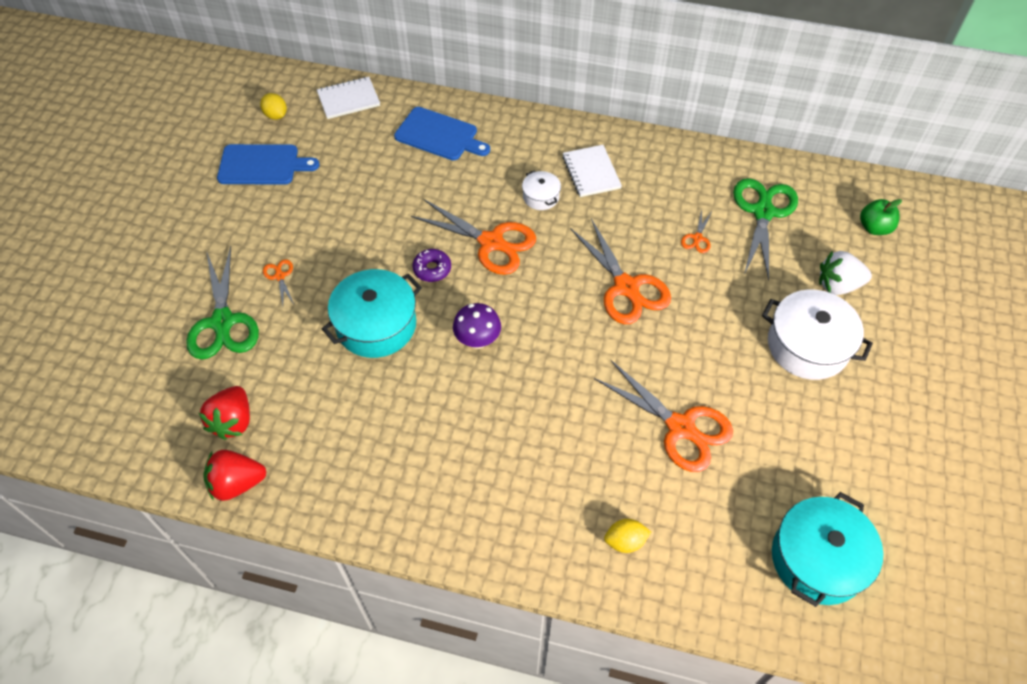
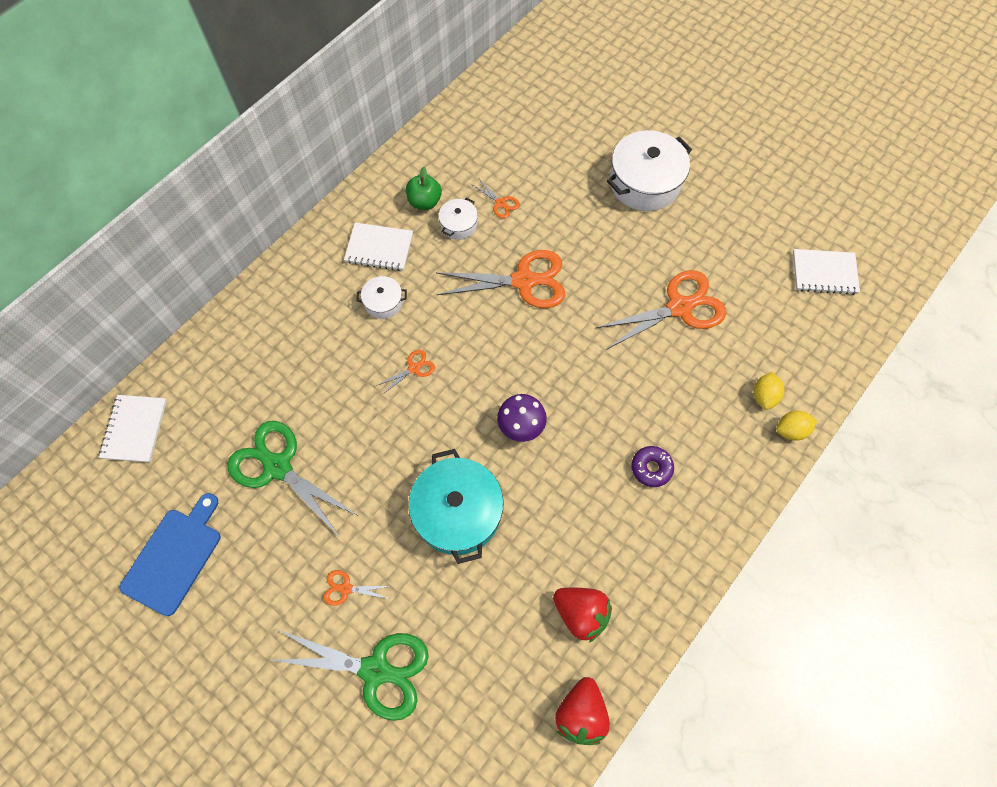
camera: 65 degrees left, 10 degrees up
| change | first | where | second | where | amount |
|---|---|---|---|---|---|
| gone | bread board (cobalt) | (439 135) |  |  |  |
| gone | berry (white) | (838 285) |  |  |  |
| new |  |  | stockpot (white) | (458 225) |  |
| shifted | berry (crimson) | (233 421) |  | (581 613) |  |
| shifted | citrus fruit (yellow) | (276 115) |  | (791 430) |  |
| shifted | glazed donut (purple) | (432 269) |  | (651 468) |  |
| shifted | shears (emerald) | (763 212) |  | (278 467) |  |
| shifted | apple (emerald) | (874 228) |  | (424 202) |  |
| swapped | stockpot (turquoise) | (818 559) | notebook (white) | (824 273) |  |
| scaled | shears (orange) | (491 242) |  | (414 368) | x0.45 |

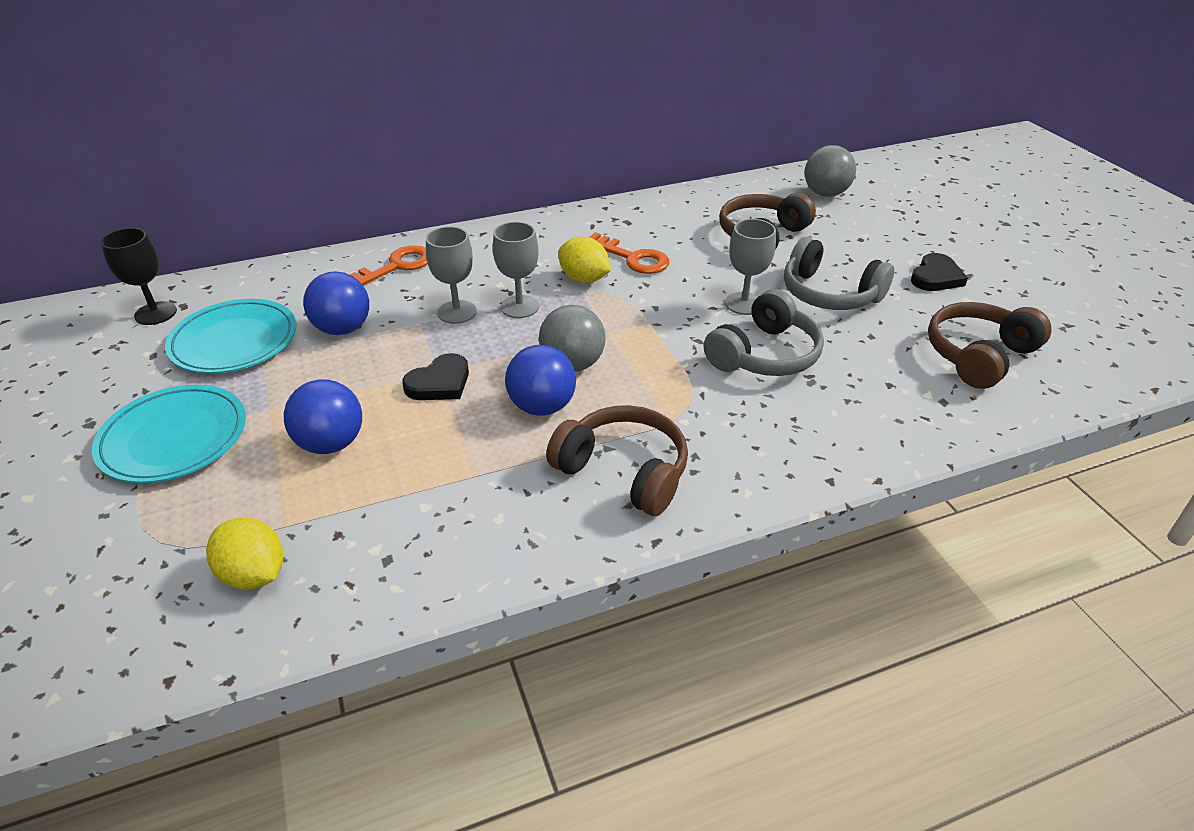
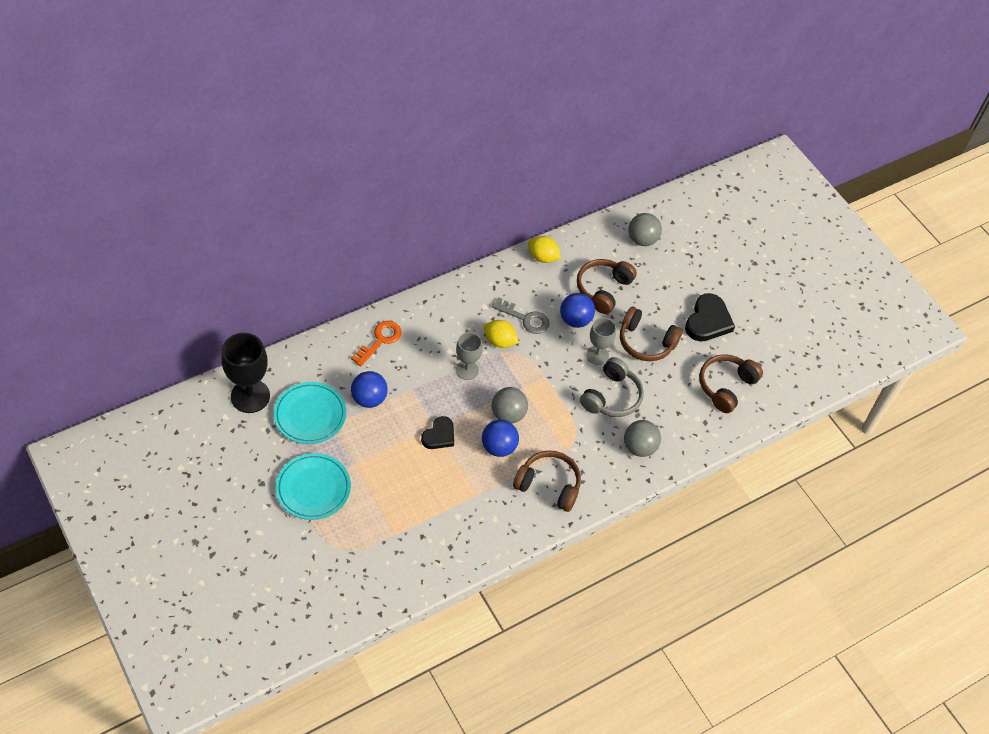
camera: 15 degrees left, 15 degrees up
| change | first | where | second | where | amount |
|---|---|---|---|---|---|
| gone | wine glass (gray) | (457 312) |  |  |  |
| new |  |  | ball (gray) | (639 447) |  |
| shifted | citrus fruit (yellow) | (254 574) |  | (543 257) |  |
| shifted | ball (cobalt) | (331 443) |  | (575 320) |  |
| repainted | door key (orange) | (632 258) | door key (gray) | (525 318) |  |
| repainted | over-ear headphones (gray) | (829 294) | over-ear headphones (russet) | (646 342) |  |
| scaled | wine glass (black) | (155 313) |  | (250 396) | x1.64 |
| scaled | love heart (black) | (936 277) |  | (708 321) | x1.55 |

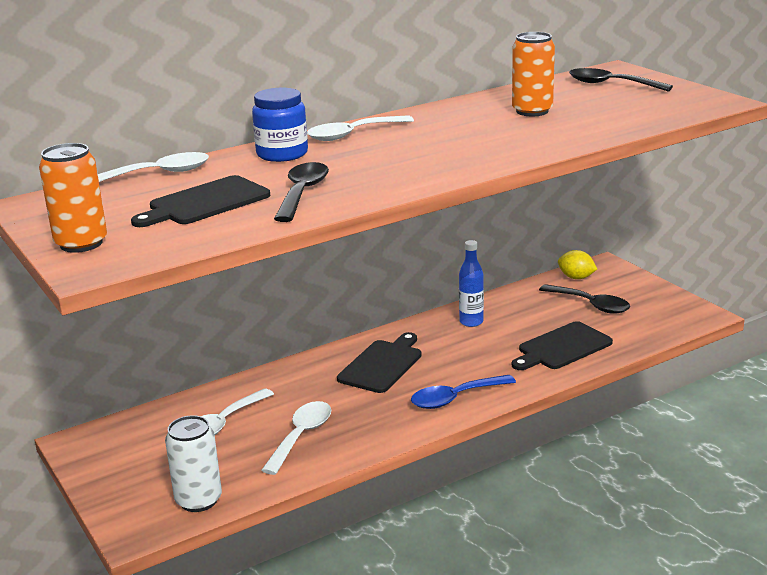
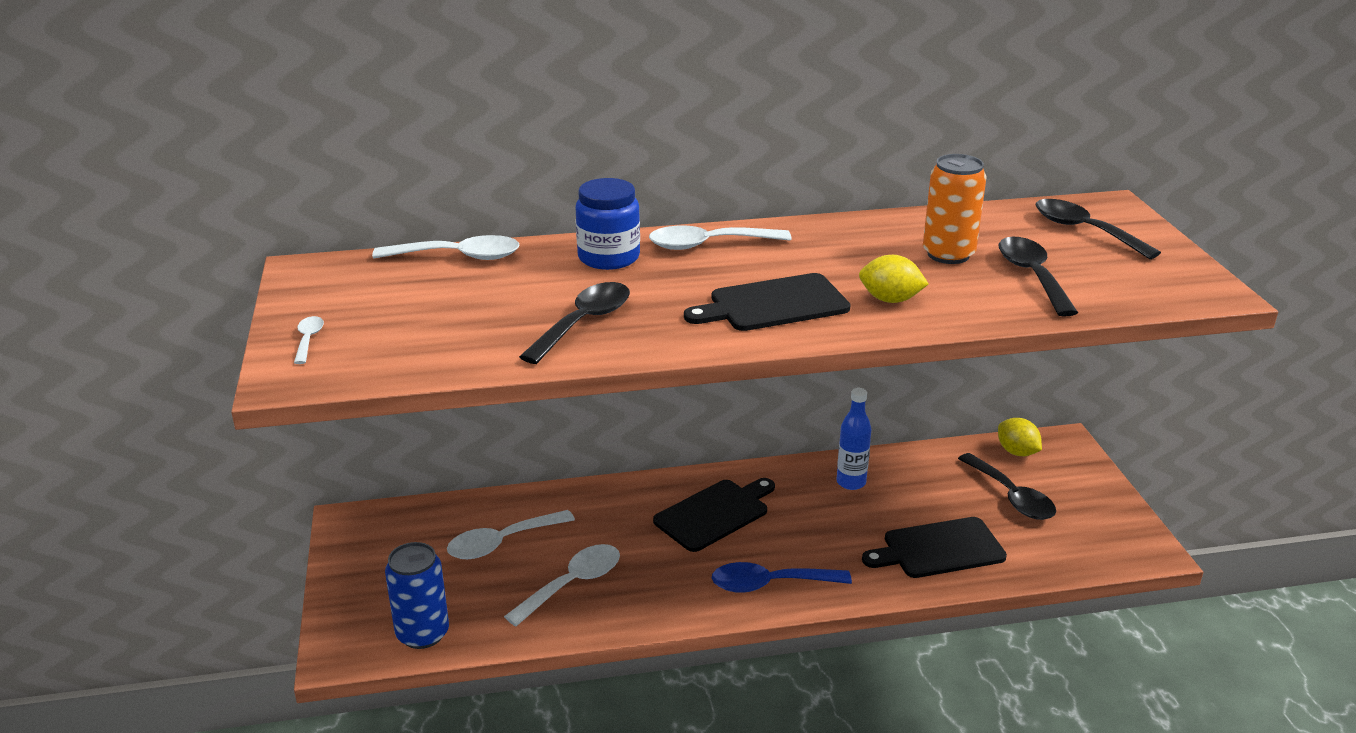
camera: 20 degrees right, 5 degrees up
| change | first | where | second | where | amount |
|---|---|---|---|---|---|
| new |  |  | citrus fruit (yellow) | (890 300) |  |
| new |  |  | tablespoon (black) | (1032 276) |  |
| shifted | bread board (black) | (205 202) |  | (773 304) |  |
| swapped | soda can (orange) | (81 243) | tablespoon (white) | (308 340) |  |
| repainted | soda can (white) | (198 500) | soda can (cobalt) | (422 634) |  |

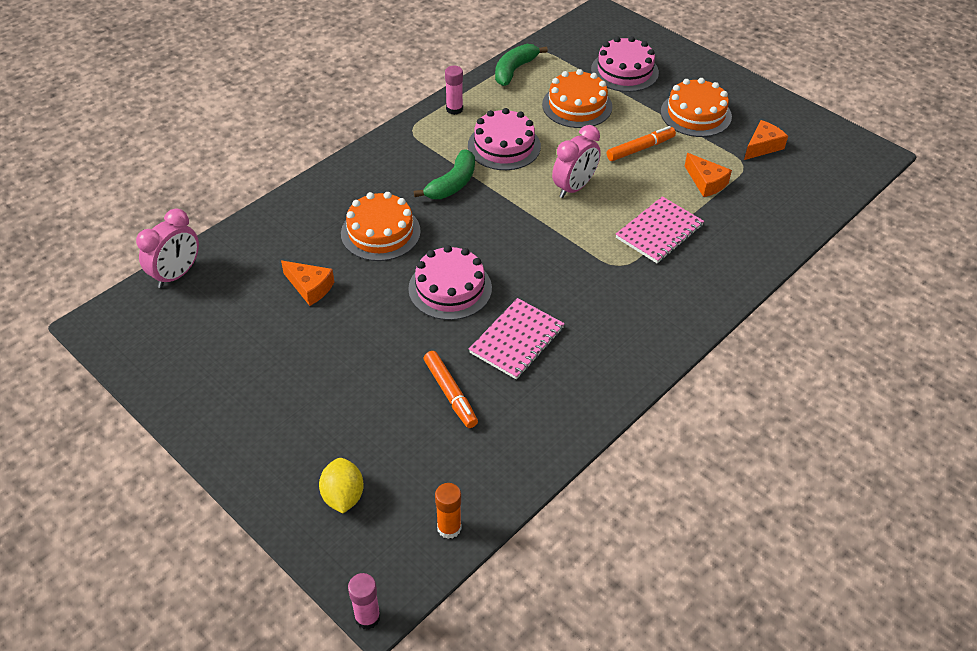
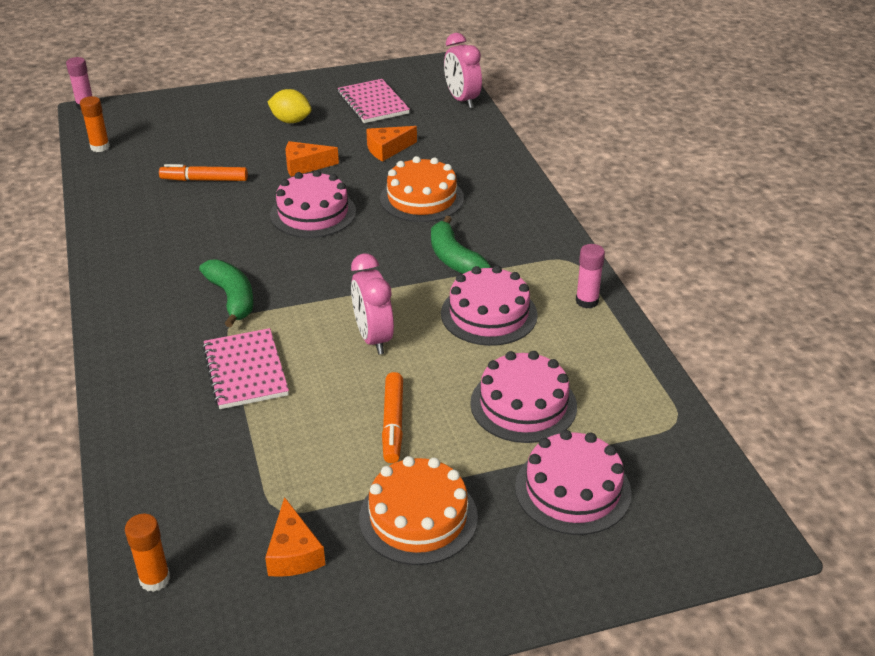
camera: 120 degrees right, 10 degrees down
| change | first | where | second | where | amount |
|---|---|---|---|---|---|
| new |  |  | stick of glue (orange) | (155 579) |  |
| shifted | citrus fruit (yellow) | (343 496) |  | (291 121) |  |
| shifted | notebook (pink) | (517 340) |  | (372 103) |  |
| shifted | banana fruit (emerald) | (514 70) |  | (232 298) |  |
| shifted | piece of cheese (orange) | (706 182) |  | (305 166) |  |
| repainted | cake (orange) | (577 106) | cake (pink) | (523 404) |  |

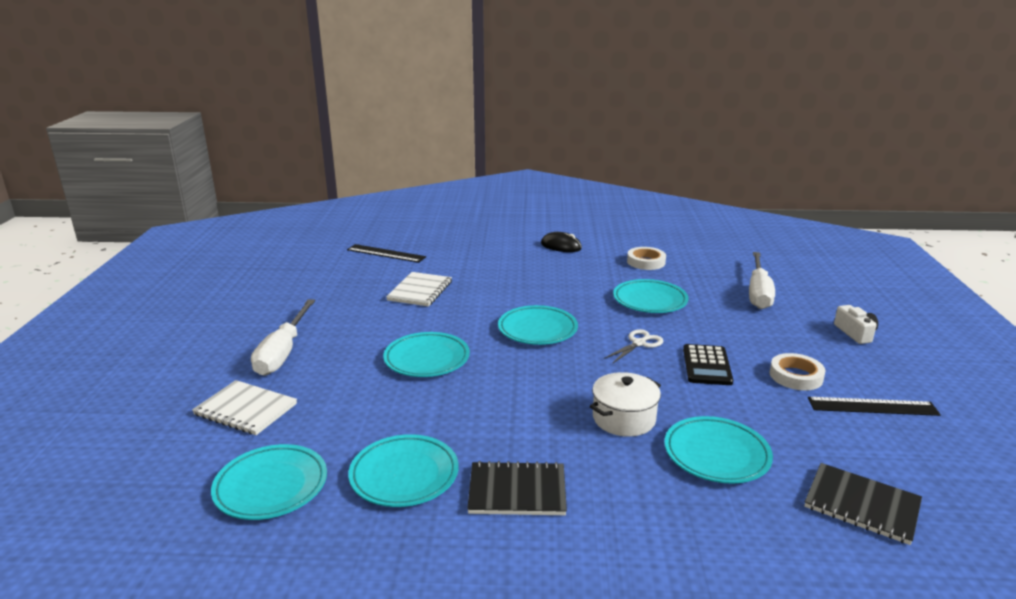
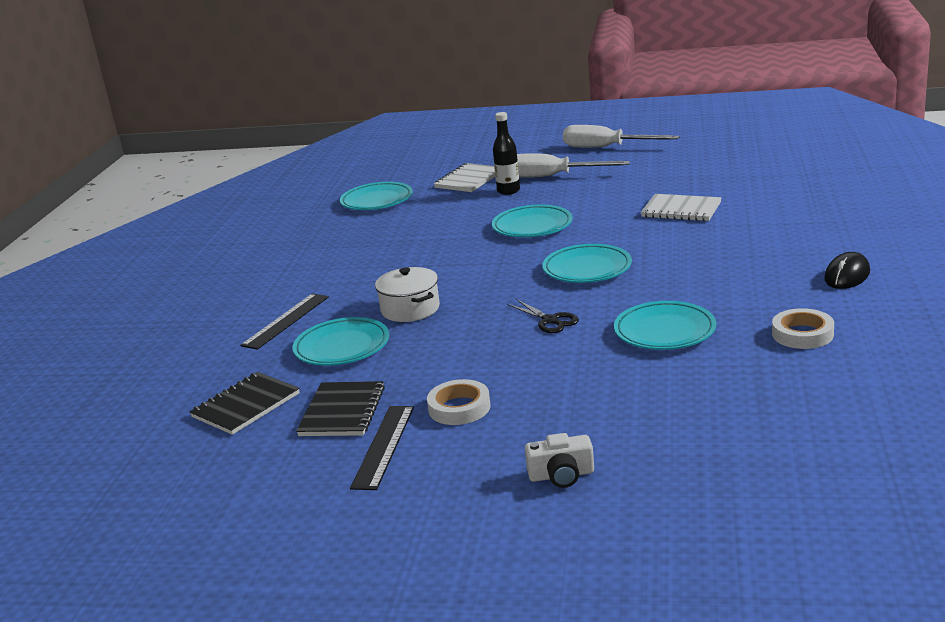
camera: 100 degrees right, 0 degrees up
| change | first | where | second | where | amount |
|---|---|---|---|---|---|
| gone | flat dish (turquoise) | (404 475) |  |  |  |
| gone | pocket calculator (black) | (706 365) |  |  |  |
| new |  |  | bottle (black) | (508 191) |  |
| shifted | ruler (black) | (386 253) |  | (286 321) |  |
| shifted | notebook (black) | (517 491) |  | (342 411) |  |
| shifted | hand screwdriver (white) | (758 293) |  | (606 148) |  |
| repainted | shears (white) | (639 343) | shears (black) | (550 320) |  |

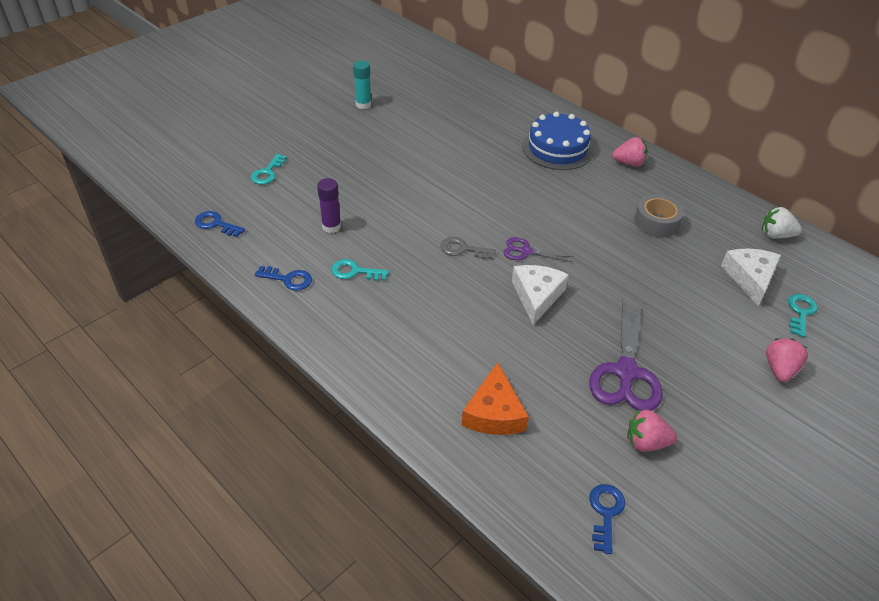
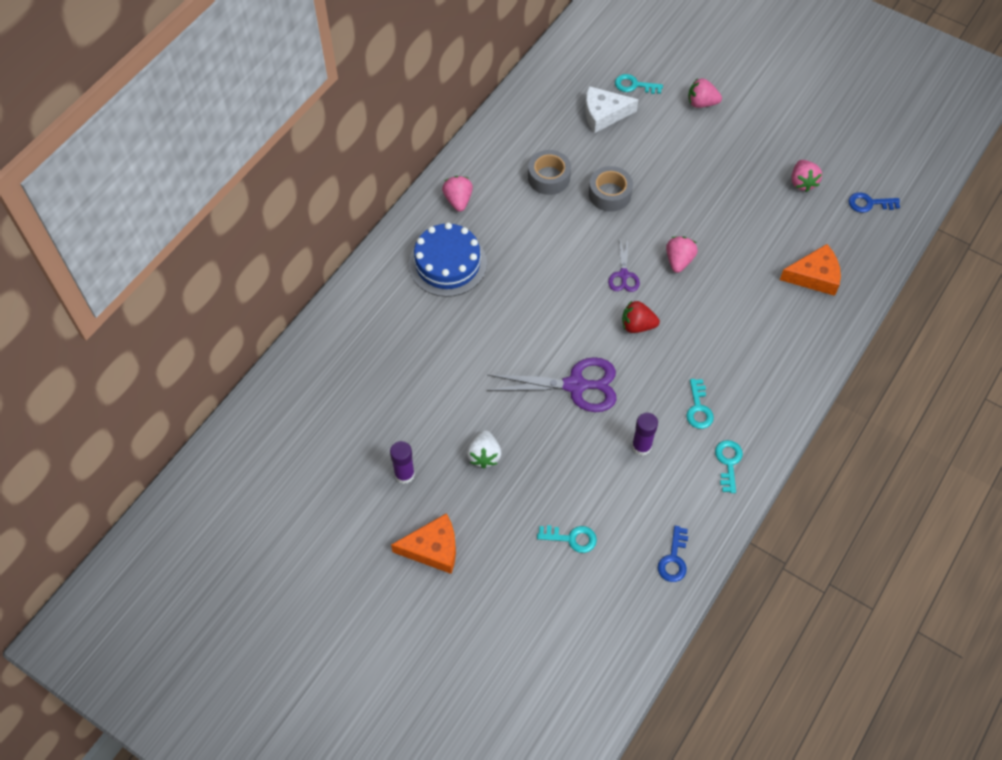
camera: 100 degrees left, 15 degrees up
| change | first | where | second | where | amount |
|---|---|---|---|---|---|
| new |  |  | piece of cheese (orange) | (433 548) |  |
| new |  |  | tape (gray) | (610 194) |  |
| shifted | shears (purple) | (625 372) |  | (575 386) |  |
| shifted | berry (white) | (776 235) |  | (484 455) |  |
| swapped | door key (gray) | (462 249) | berry (crimson) | (637 325) |  |
| swapped | piece of cheese (white) | (537 296) | berry (pink) | (679 261) |  |
| repainted | door key (cobalt) | (288 279) | door key (turquoise) | (728 462) |  |
| repainted | stick of glue (turquoise) | (363 104) | stick of glue (purple) | (404 474) |  |

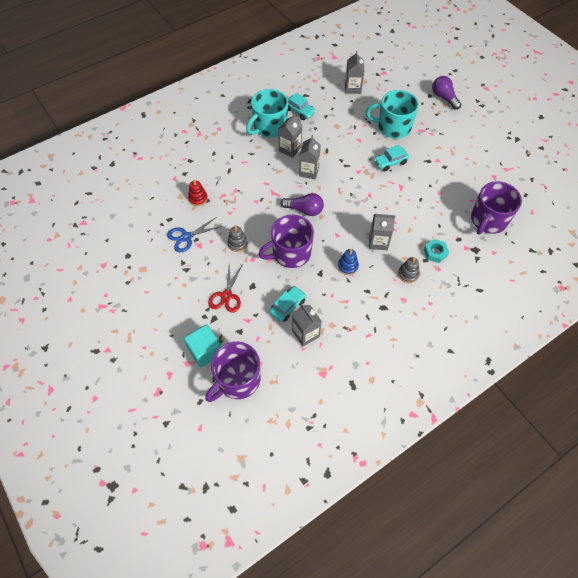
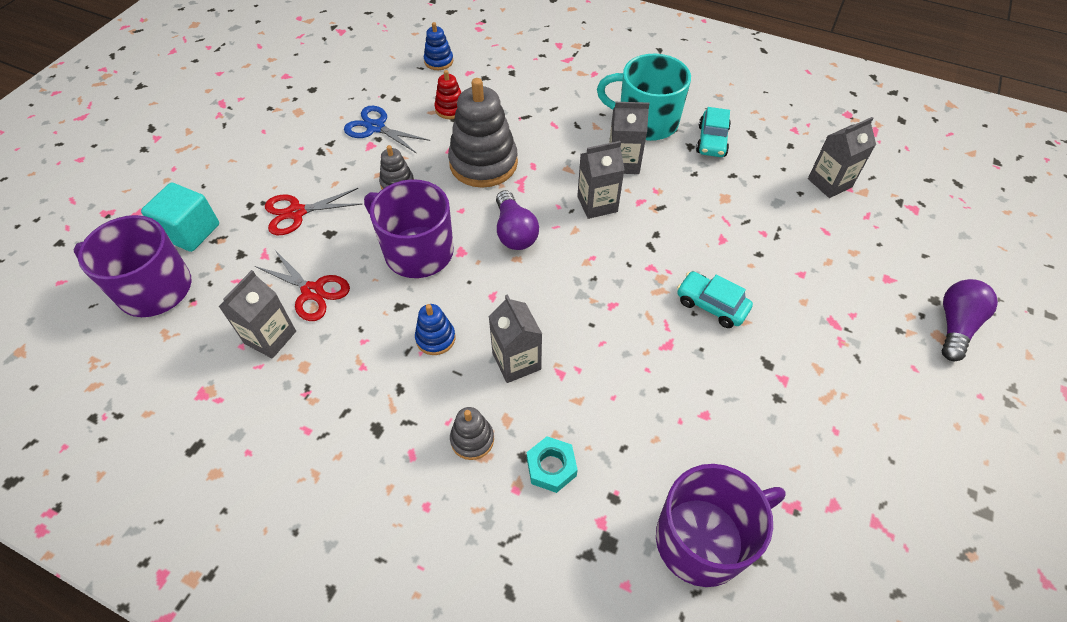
camera: 60 degrees right, 5 degrees down
| change | first | where | second | where | amount |
|---|---|---|---|---|---|
| gone | coffee mug (turquoise) | (393 127) |  |  |  |
| new |  |  | stacking rings (cobalt) | (439 61) |  |
| new |  |  | stacking rings (gray) | (483 163) |  |
| swapped | car (turquoise) | (287 306) | shears (crimson) | (312 291) |  |
| rotated | coffee mug (purple) | (488 220) |  | (703 539) | 150 degrees clockwise |

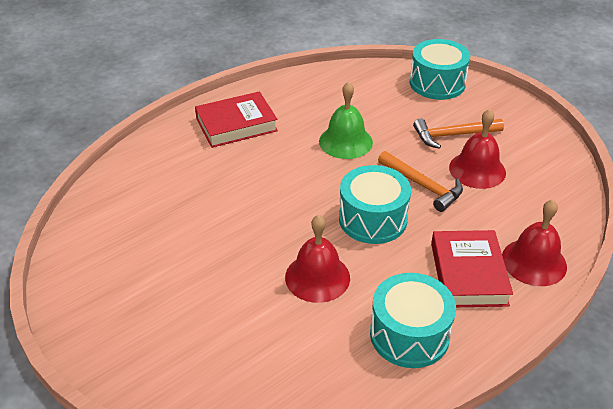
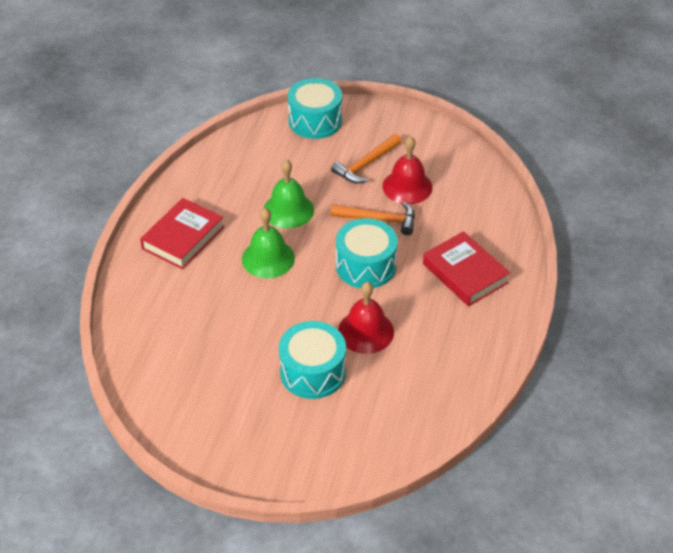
camera: 35 degrees left, 5 degrees up
| change | first | where | second | where | amount |
|---|---|---|---|---|---|
| gone | school bell (crimson) | (534 262) |  |  |  |
| new |  |  | school bell (emerald) | (268 258) |  |
| shifted | toy drum (turquoise) | (409 335) |  | (313 372) |  |

